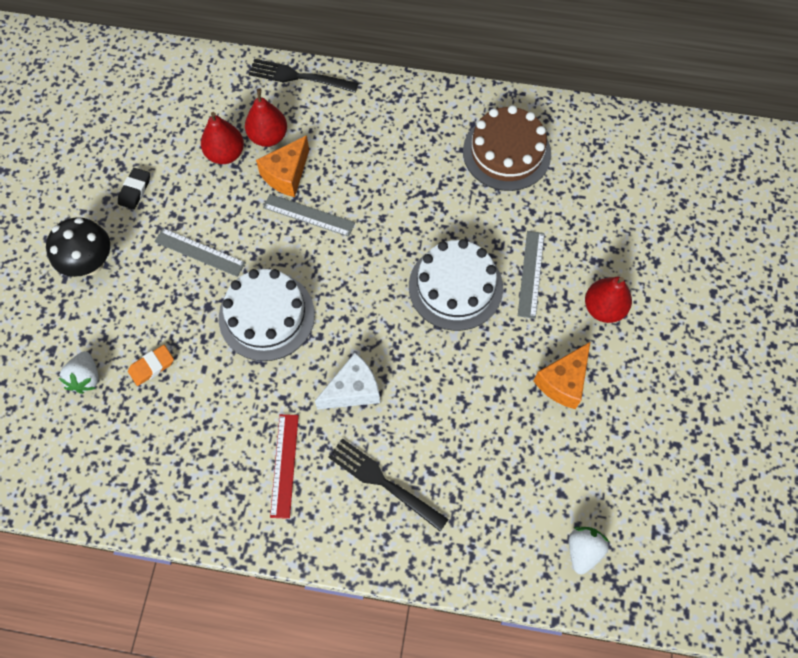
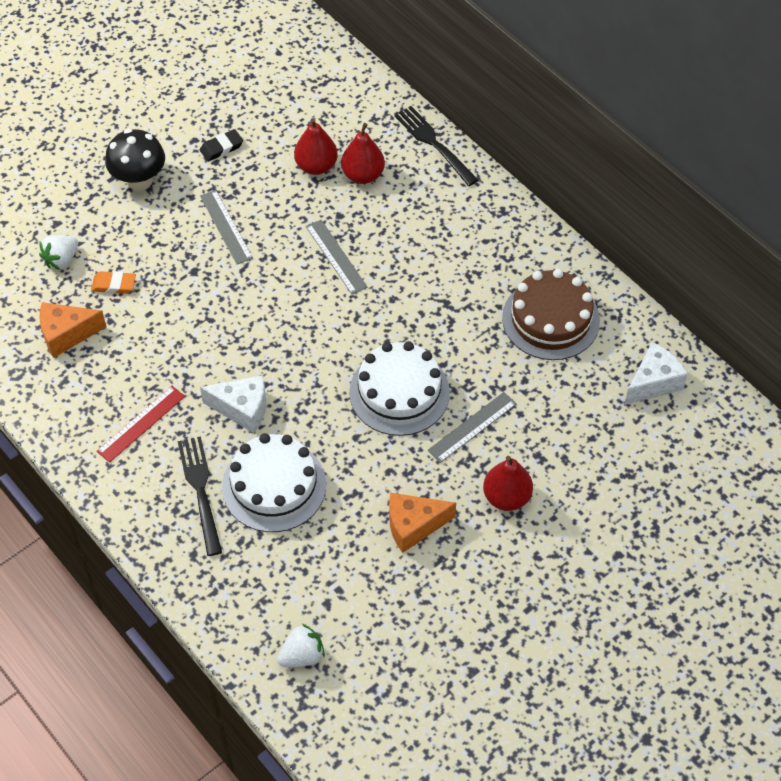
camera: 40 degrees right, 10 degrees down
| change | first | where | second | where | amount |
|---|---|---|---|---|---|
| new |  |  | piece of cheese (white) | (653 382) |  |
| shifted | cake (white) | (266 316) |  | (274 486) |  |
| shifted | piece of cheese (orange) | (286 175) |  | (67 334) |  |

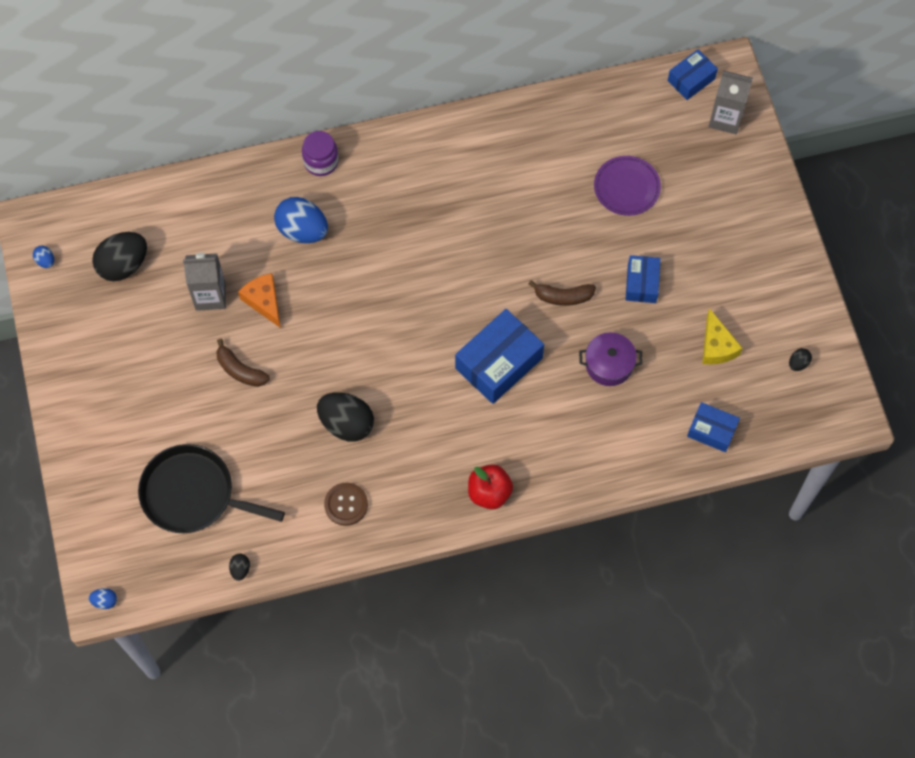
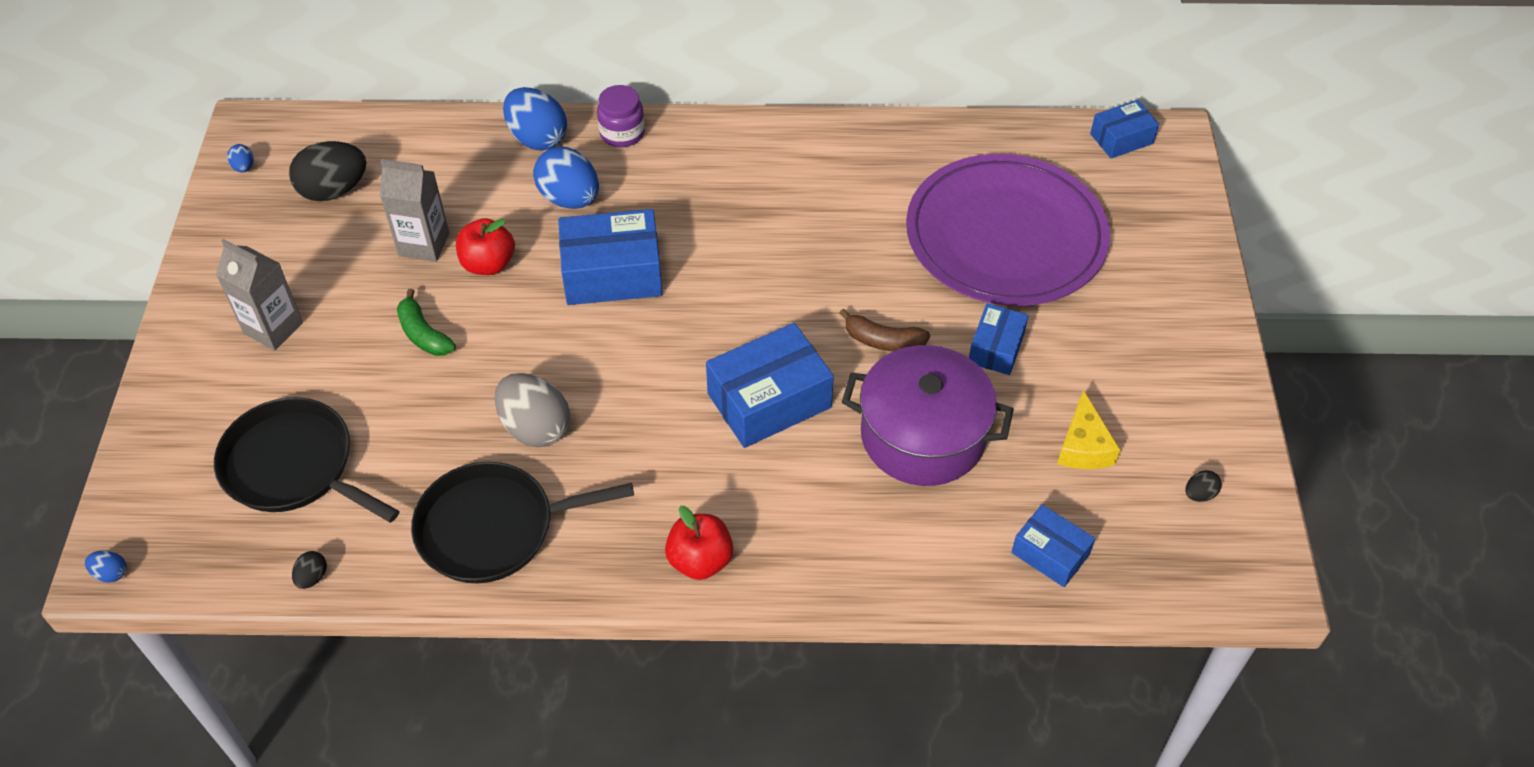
camera: 15 degrees right, 15 degrees down
| change | first | where | second | where | amount |
|---|---|---|---|---|---|
| new |  |  | egg (cobalt) | (537 138) |  |
| new |  |  | package (cobalt) | (612 273) |  |
| shifted | carton (gray) | (725 119) |  | (273 328) |  |
| swapped | piece of cheese (orange) | (264 301) | apple (crimson) | (488 264) |  |
| swapped | shirt button (russet) | (346 504) | pan (black) | (493 528) |  |
| repainted | banana fruit (russet) | (240 370) | banana fruit (emerald) | (423 334) |  |
| repainted | egg (black) | (346 424) | egg (gray) | (535 428) |  |
| scaled | stockpot (purple) | (609 364) |  | (922 436) | x1.81 |
| scaled | flat dish (purple) | (626 187) |  | (1005 235) | x2.22 |

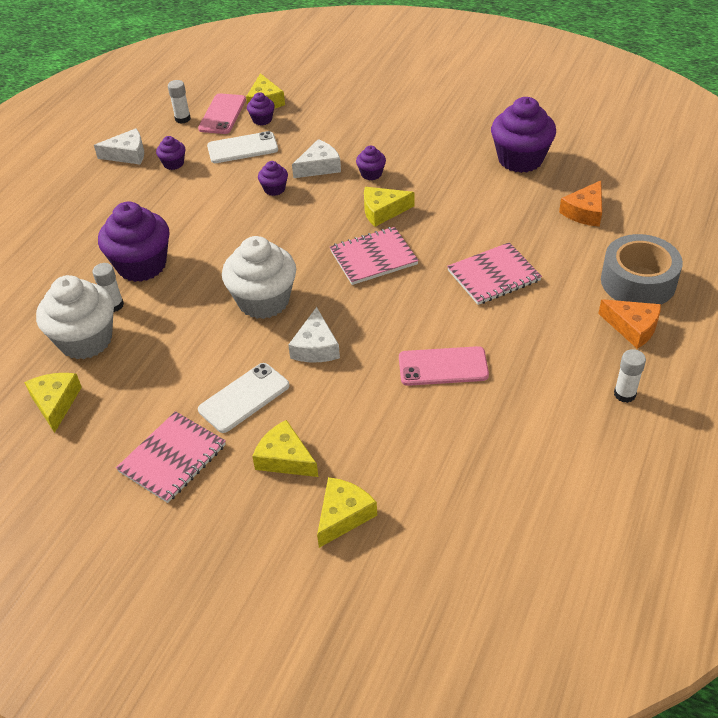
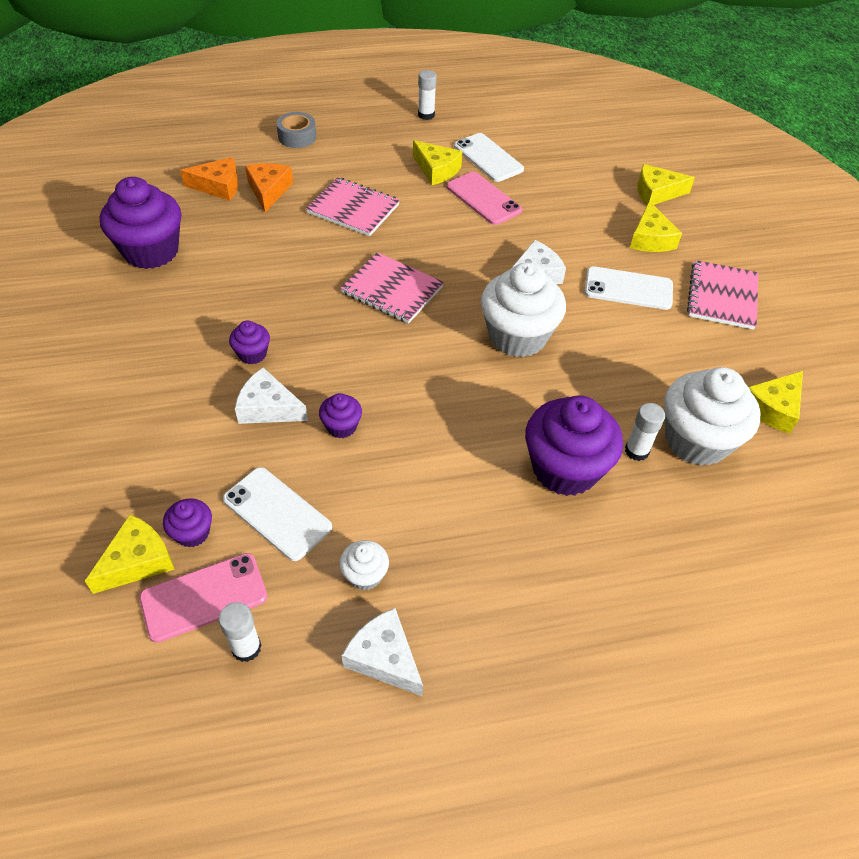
camera: 130 degrees left, 5 degrees up
| change | first | where | second | where | amount |
|---|---|---|---|---|---|
| new |  |  | mobile phone (white) | (488 158) |  |
| shifted | piece of cheese (yellow) | (383 211) |  | (436 170) |  |
| shifted | piece of cheese (orange) | (632 327) |  | (268 191) |  |
| repainted | cupcake (purple) | (173 163) | cupcake (white) | (365 575) |  |
| rotated | notebook (pink) | (172 458) |  | (722 297) | 75 degrees counterclockwise |
| scaled | tape (gray) | (638 282) |  | (297 137) | x0.57 |

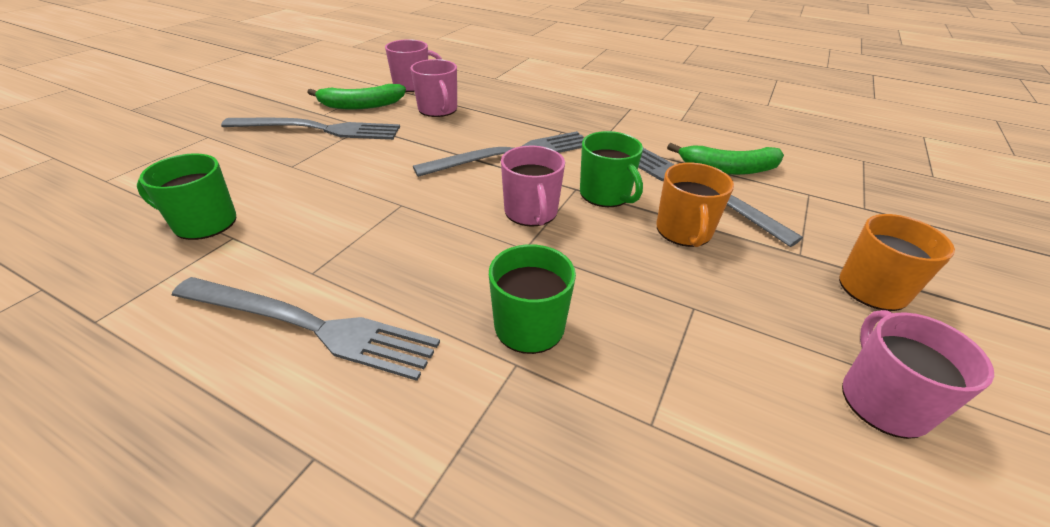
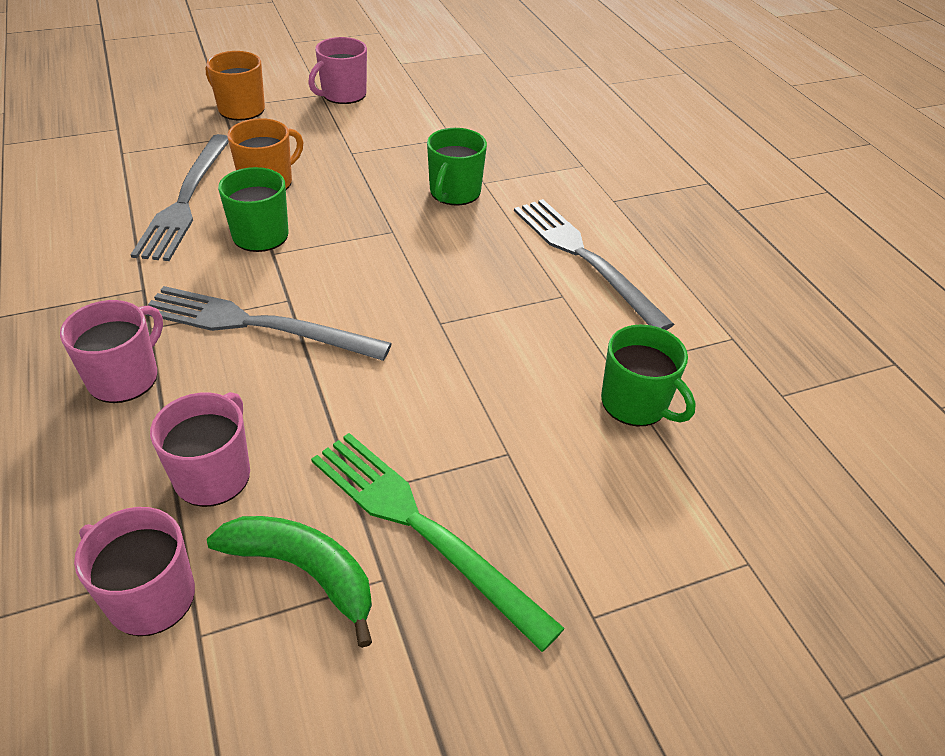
camera: 140 degrees left, 5 degrees up
| change | first | where | second | where | amount |
|---|---|---|---|---|---|
| gone | banana fruit (emerald) | (728 169) |  |  |  |
| shifted | coffee mug (pink) | (531 212) |  | (125 377) |  |
| repainted | table fork (gray) | (319 129) | table fork (emerald) | (422 528) |  |

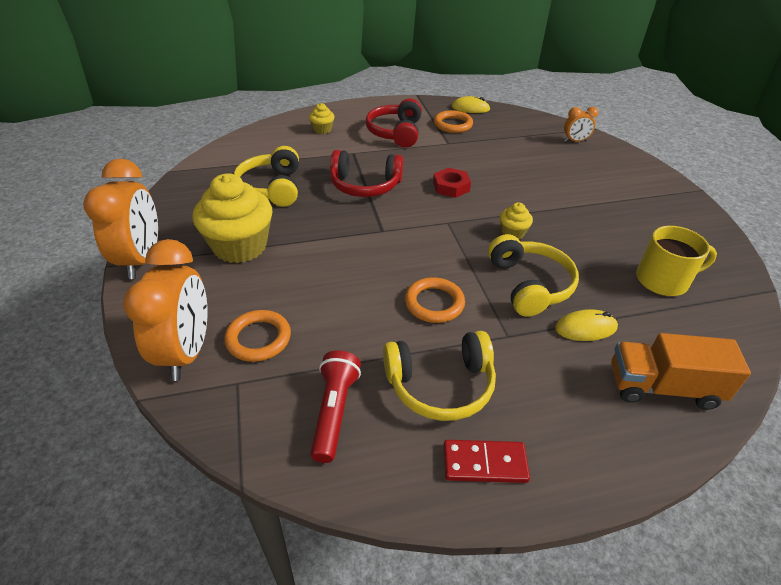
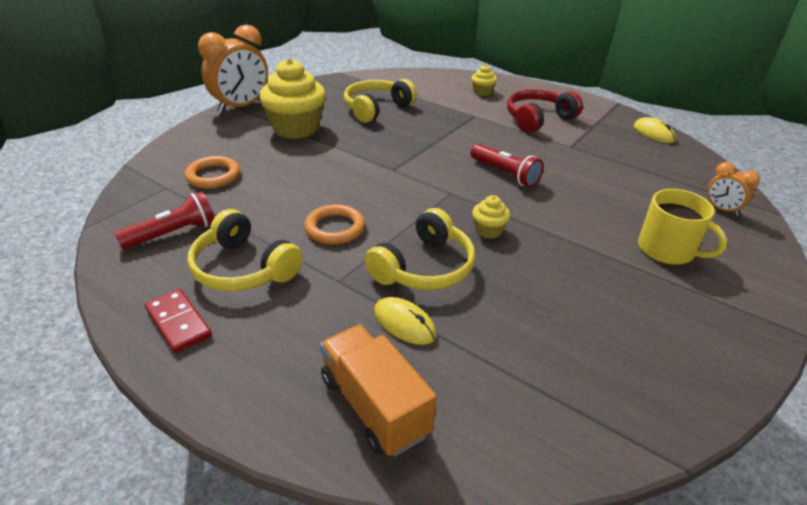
camera: 50 degrees right, 5 degrees down
| change | first | where | second | where | amount |
|---|---|---|---|---|---|
| gone | alarm clock (orange) | (187 352) |  |  |  |
| gone | over-ear headphones (crimson) | (365 185) |  |  |  |
| gone | hoop (orange) | (453 125) |  |  |  |
| shifted | coffee mug (yellow) | (663 280) |  | (667 250) |  |
| swapped | hex nut (crimson) | (451 187) | flashlight (crimson) | (505 174) |  |

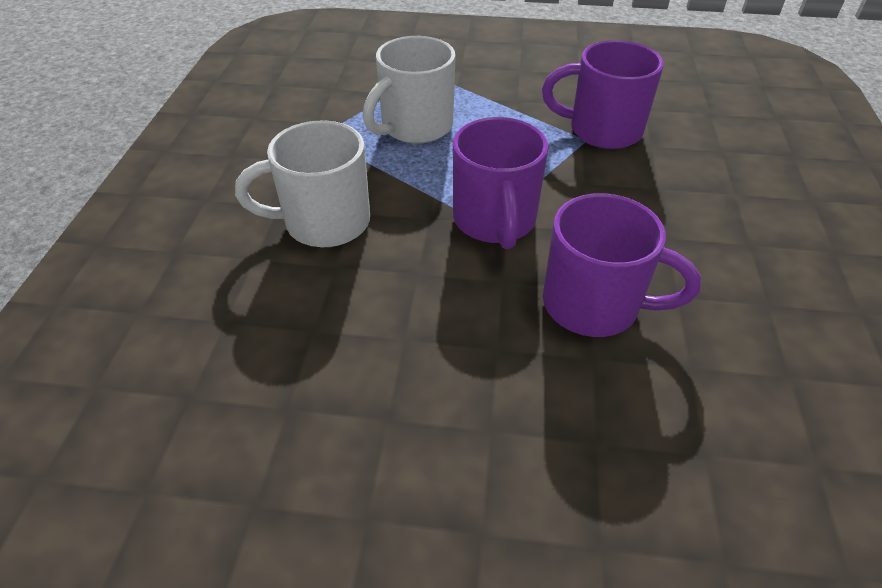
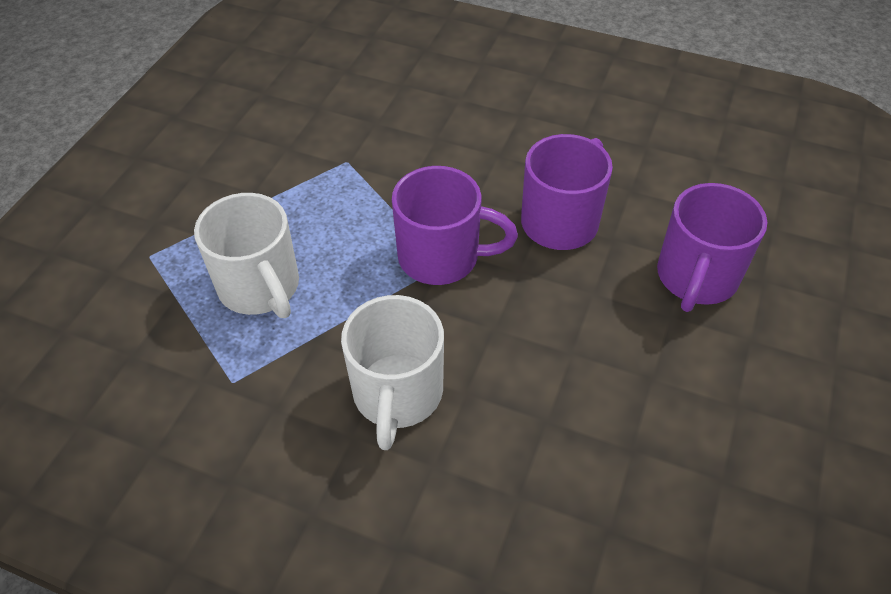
camera: 75 degrees left, 5 degrees up
| change | first | where | second | where | amount |
|---|---|---|---|---|---|
| shifted | coffee mug (purple) | (602 130) |  | (696 278) |  |

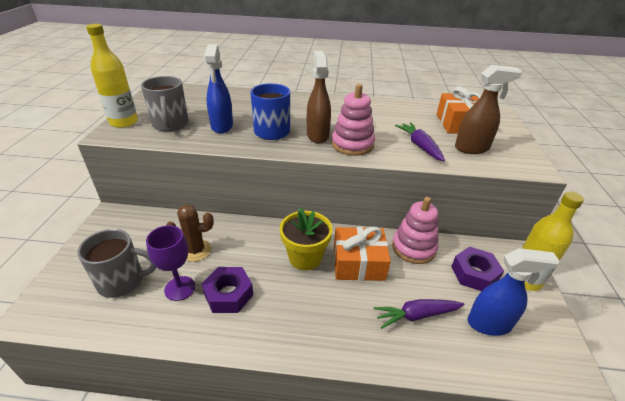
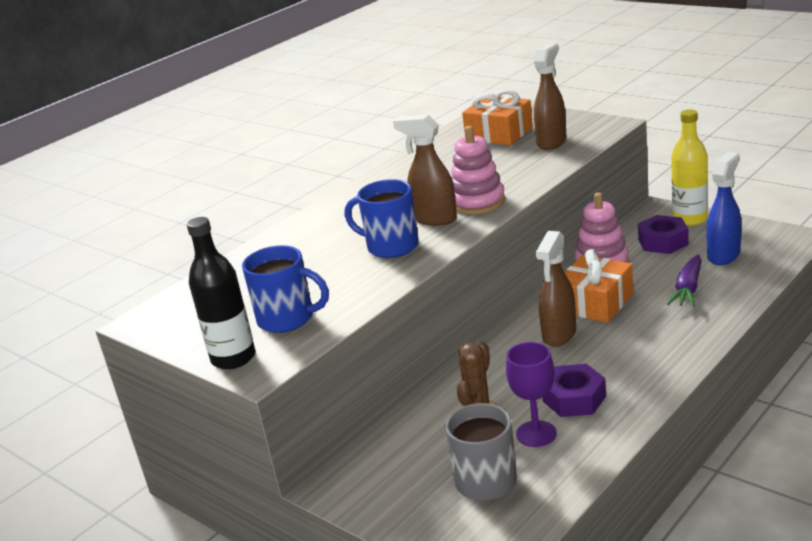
camera: 50 degrees left, 10 degrees down
| change | first | where | second | where | amount |
|---|---|---|---|---|---|
| gone | spray bottle (cobalt) | (222 126) |  |  |  |
| gone | toy carrot (purple) | (420 146) |  |  |  |
| swapped | plant pot (yellow) | (305 257) | spray bottle (russet) | (559 335) |  |
| repainted | bottle (yellow) | (124 122) | bottle (black) | (233 358) |  |
| repainted | coffee mug (gray) | (170 124) | coffee mug (cobalt) | (287 319) |  |

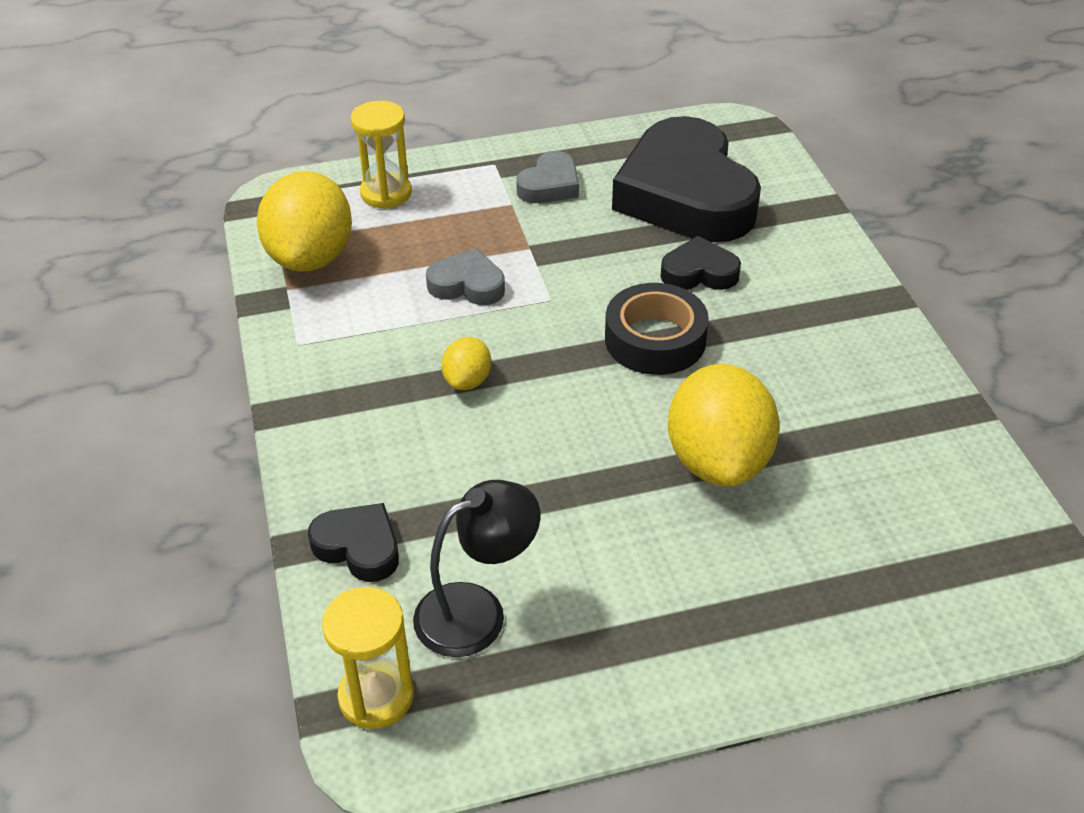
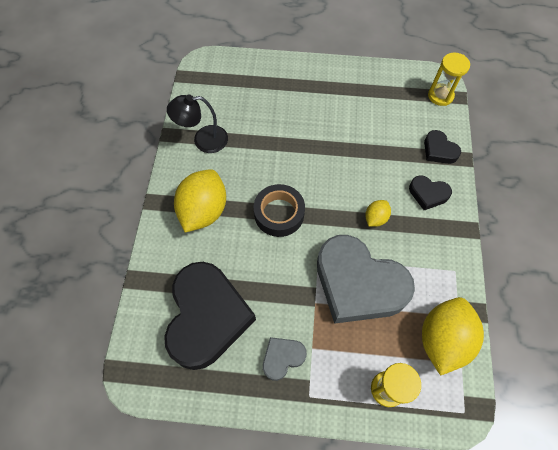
camera: 160 degrees left, 20 degrees up
| change | first | where | second | where | amount |
|---|---|---|---|---|---|
| shifted | reading lamp (black) | (477 611) |  | (203 140) |  |
| shifted | love heart (black) | (699 272) |  | (428 194) |  |
| shifted | citrus fruit (yellow) | (718 461) |  | (203 211) |  |
| scaled | love heart (gray) | (467 285) |  | (358 284) | x2.24 |

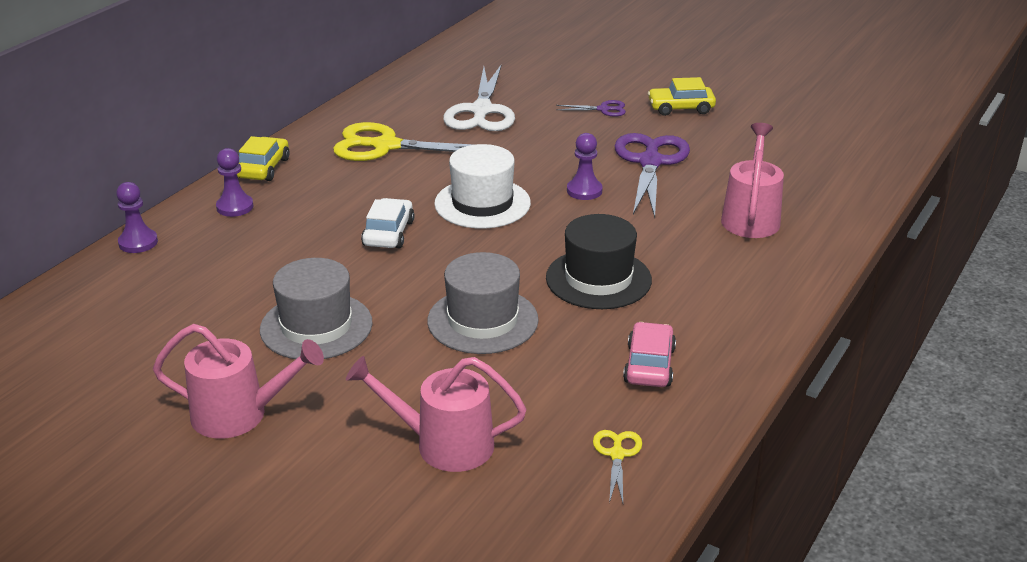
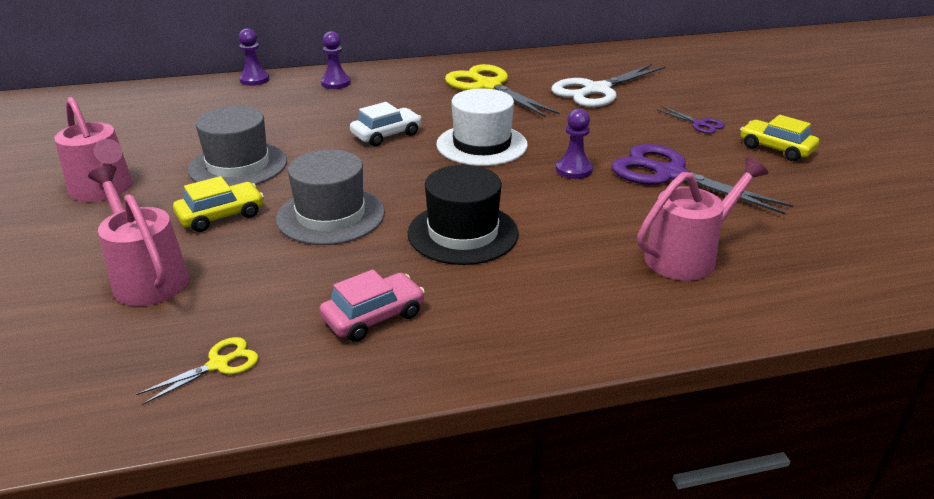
camera: 45 degrees right, 0 degrees up
| change | first | where | second | where | amount |
|---|---|---|---|---|---|
| shifted | car (yellow) | (263 168) |  | (221 215) |  |
| rotated | shears (purple) | (650 162) |  | (670 174) | 105 degrees counterclockwise |

